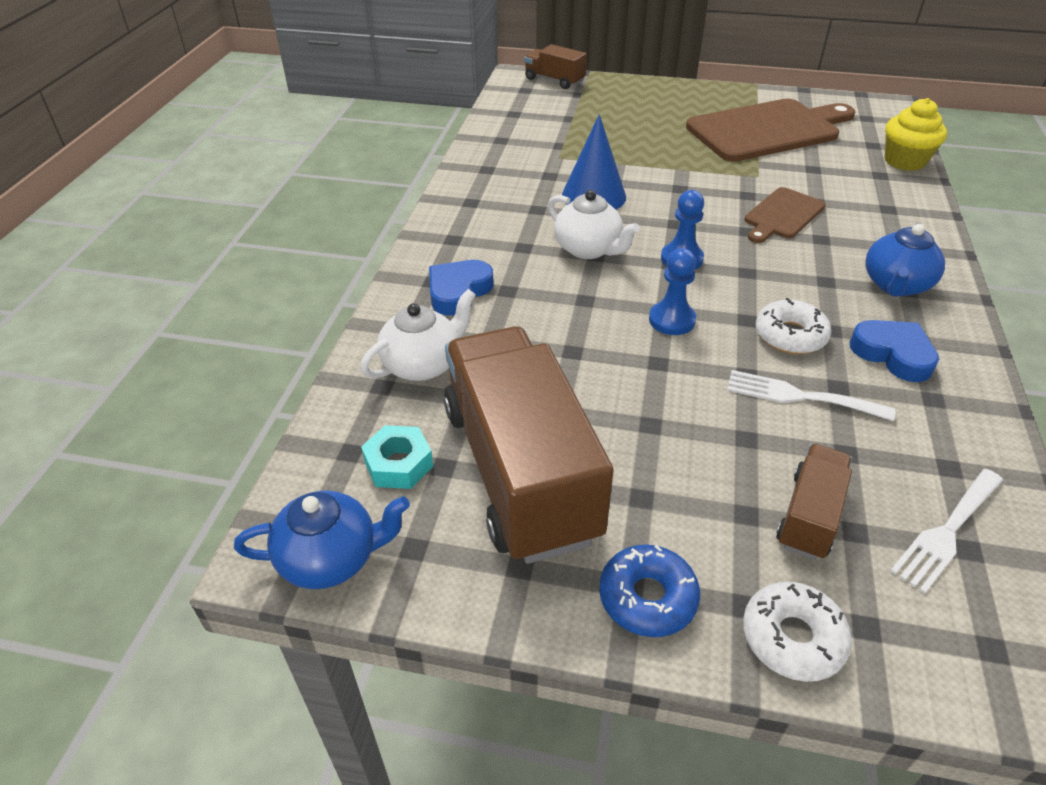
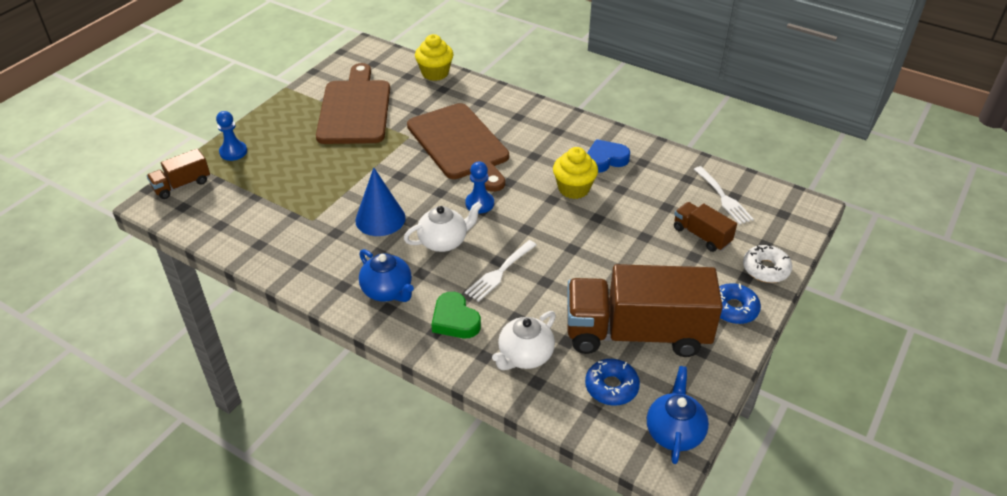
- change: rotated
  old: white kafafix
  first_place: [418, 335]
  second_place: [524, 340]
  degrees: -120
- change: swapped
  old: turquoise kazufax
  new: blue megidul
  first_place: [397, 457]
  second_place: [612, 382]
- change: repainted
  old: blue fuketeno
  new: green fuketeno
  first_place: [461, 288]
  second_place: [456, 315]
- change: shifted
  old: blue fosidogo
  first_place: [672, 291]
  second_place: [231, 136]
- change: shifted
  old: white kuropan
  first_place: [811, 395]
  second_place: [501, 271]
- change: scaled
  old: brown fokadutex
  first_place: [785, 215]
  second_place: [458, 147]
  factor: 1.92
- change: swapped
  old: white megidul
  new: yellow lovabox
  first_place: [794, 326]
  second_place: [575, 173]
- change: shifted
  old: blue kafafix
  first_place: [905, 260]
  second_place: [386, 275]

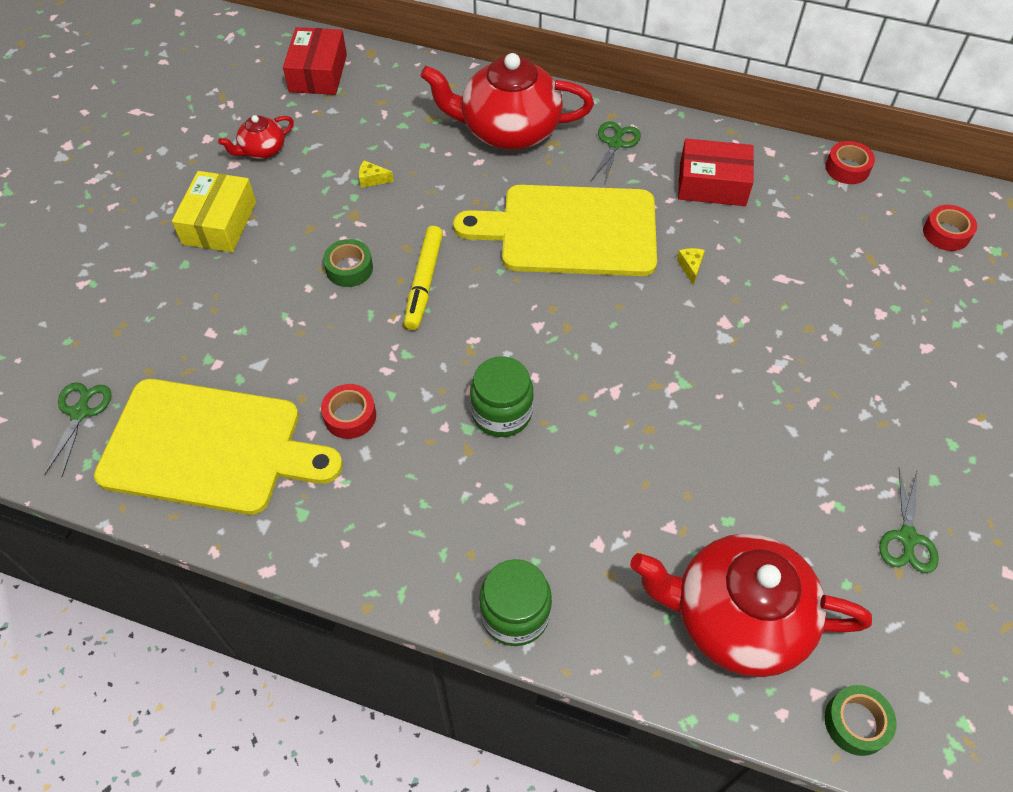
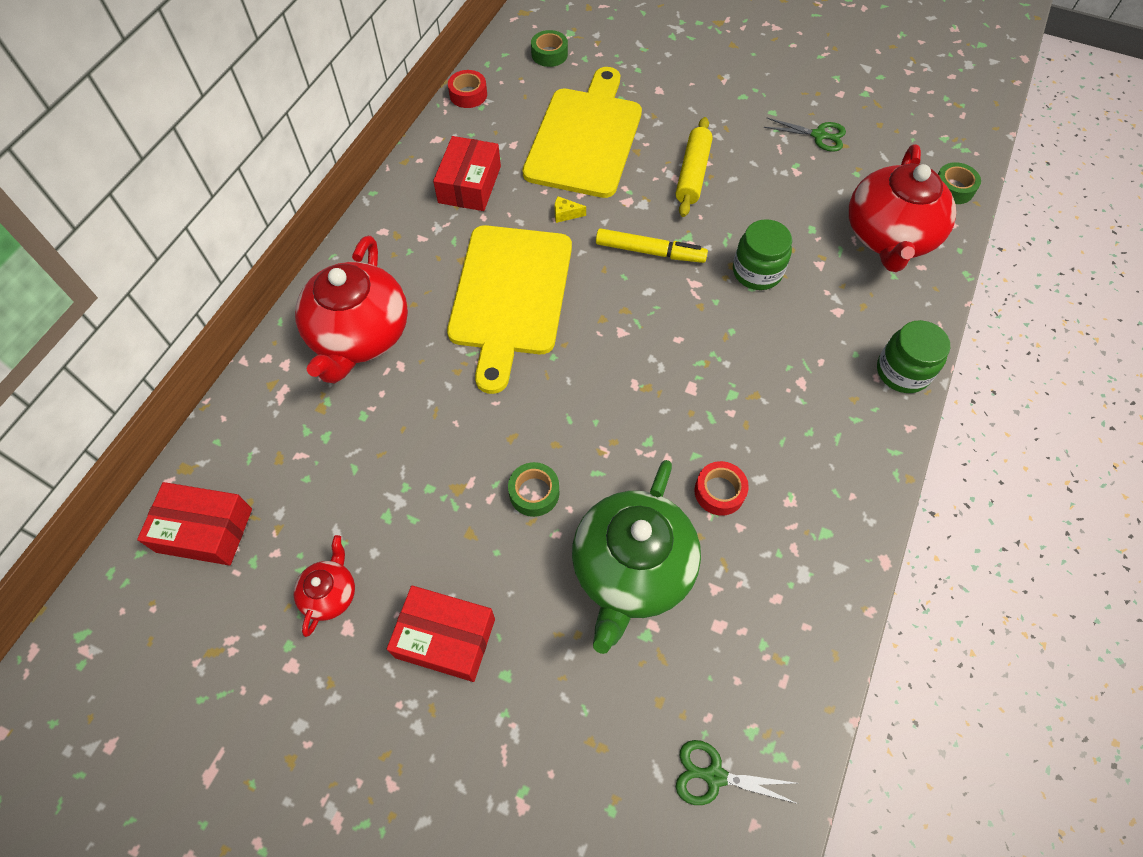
- change: shifted
  old: yellow fokadutex
  first_place: [218, 447]
  second_place: [582, 132]
- change: repainted
  old: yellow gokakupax
  new: red gokakupax
  first_place: [214, 211]
  second_place: [441, 634]
- change: rotated
  old: red kafafix
  first_place: [256, 137]
  second_place: [324, 586]
  degrees: -135
- change: gone
  old: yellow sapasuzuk
  first_place: [376, 174]
- change: shifted
  old: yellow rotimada
  first_place: [423, 278]
  second_place: [652, 245]
- change: shifted
  old: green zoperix
  first_place: [501, 396]
  second_place: [762, 254]
- change: gone
  old: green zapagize
  first_place: [616, 153]
- change: repainted
  old: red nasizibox
  new: green nasizibox
  first_place: [950, 228]
  second_place: [549, 48]
- change: new
  new: green kafafix
  second_place: [636, 557]
- change: new
  new: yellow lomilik
  second_place: [694, 167]

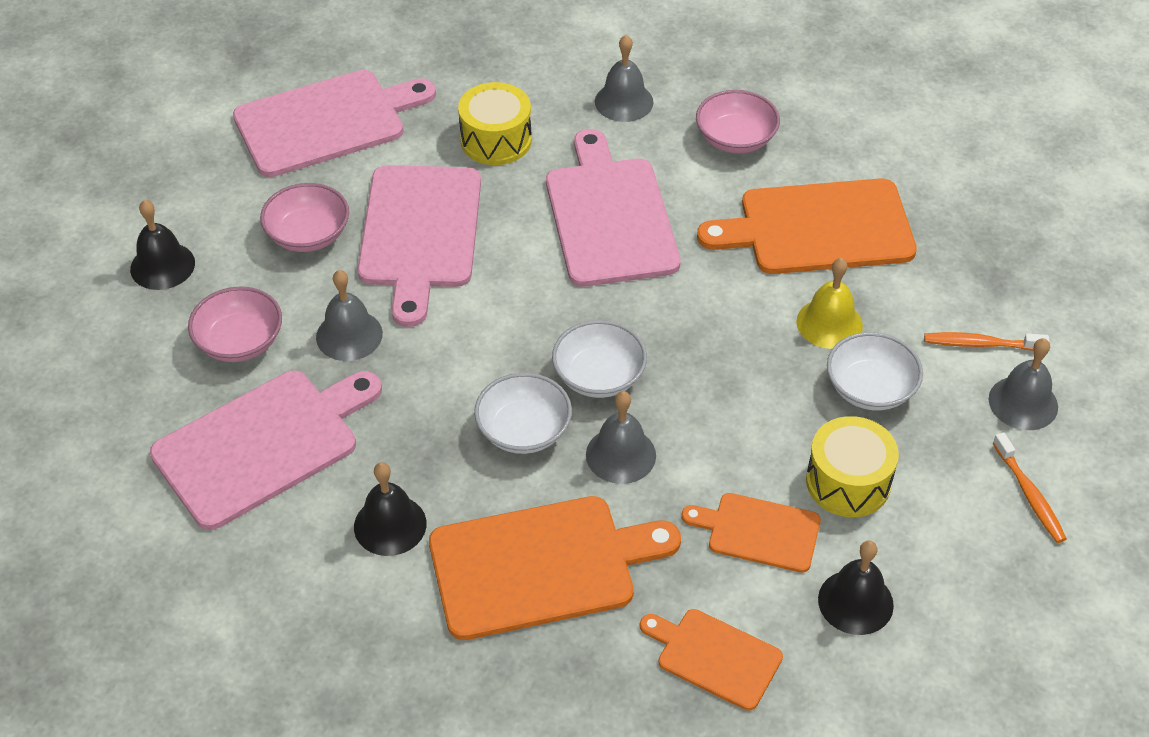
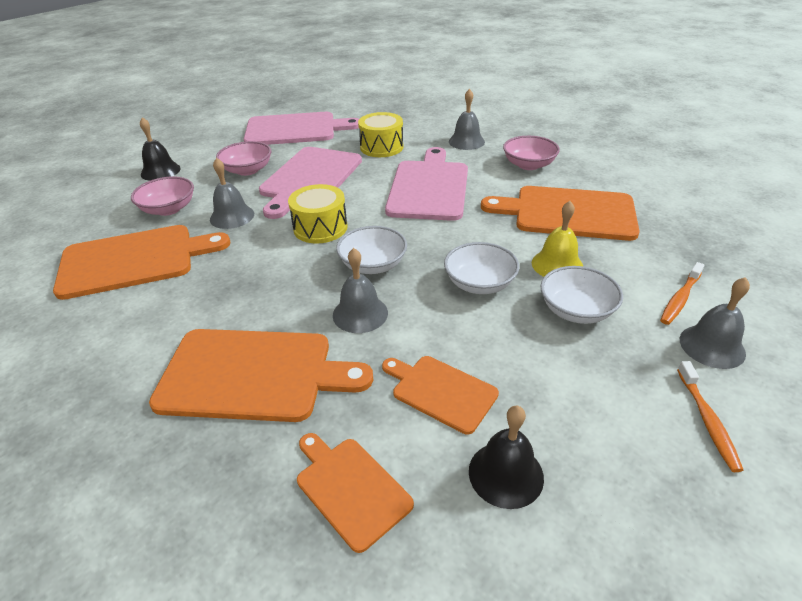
- change: repainted
  old: pink fokadutex
  new: orange fokadutex
  first_place: [266, 450]
  second_place: [141, 262]
- change: gone
  old: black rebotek
  first_place: [390, 509]
- change: shifted
  old: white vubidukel
  first_place: [523, 413]
  second_place: [481, 268]
- change: shifted
  old: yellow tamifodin
  first_place: [852, 466]
  second_place: [317, 214]
- change: rotated
  old: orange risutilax
  first_place: [987, 341]
  second_place: [682, 293]
  degrees: -75

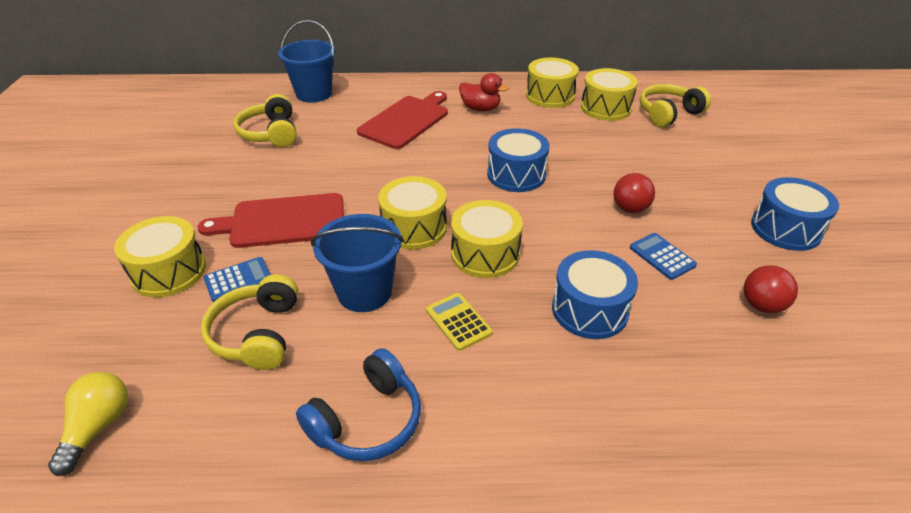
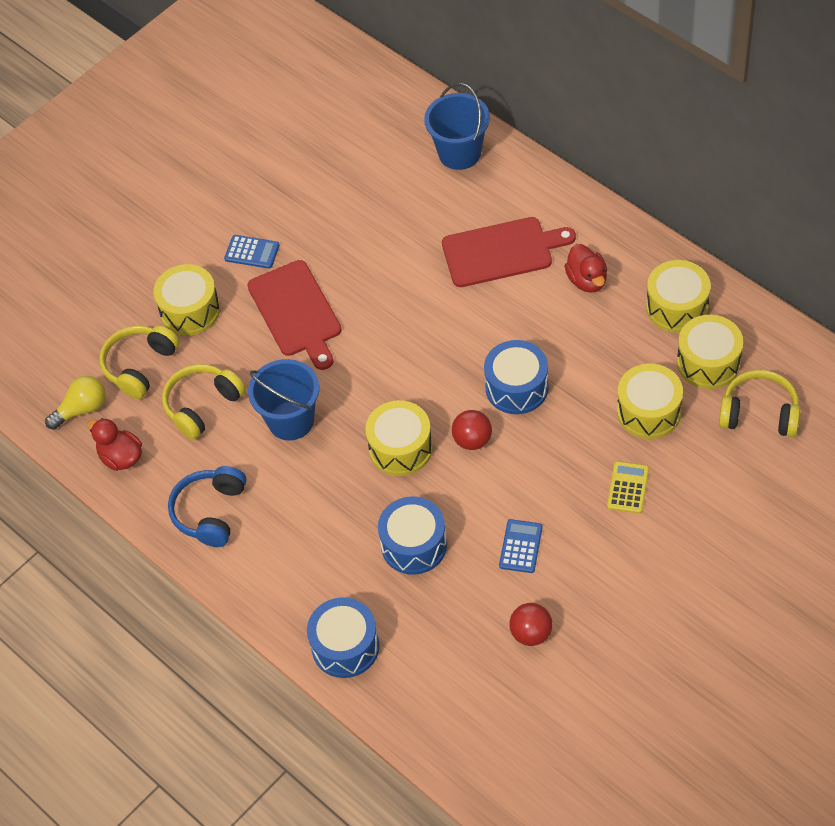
- change: rotated
  old: red fokadutex
  first_place: [271, 220]
  second_place: [294, 315]
  degrees: -150
- change: shifted
  old: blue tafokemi
  first_place: [237, 279]
  second_place: [252, 252]
- change: shifted
  old: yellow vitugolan
  first_place: [265, 120]
  second_place: [139, 362]
- change: rotated
  old: blue vitugolan
  first_place: [358, 404]
  second_place: [207, 506]
  degrees: 105
- change: shifted
  old: yellow tamifodin
  first_place: [412, 213]
  second_place: [650, 401]
- change: shifted
  old: yellow tafokemi
  first_place: [459, 322]
  second_place: [628, 487]
- change: shifted
  old: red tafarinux
  first_place: [634, 193]
  second_place: [472, 430]
- change: shifted
  old: blue tamifodin
  first_place: [795, 214]
  second_place: [343, 637]
- change: new
  new: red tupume
  second_place: [114, 444]

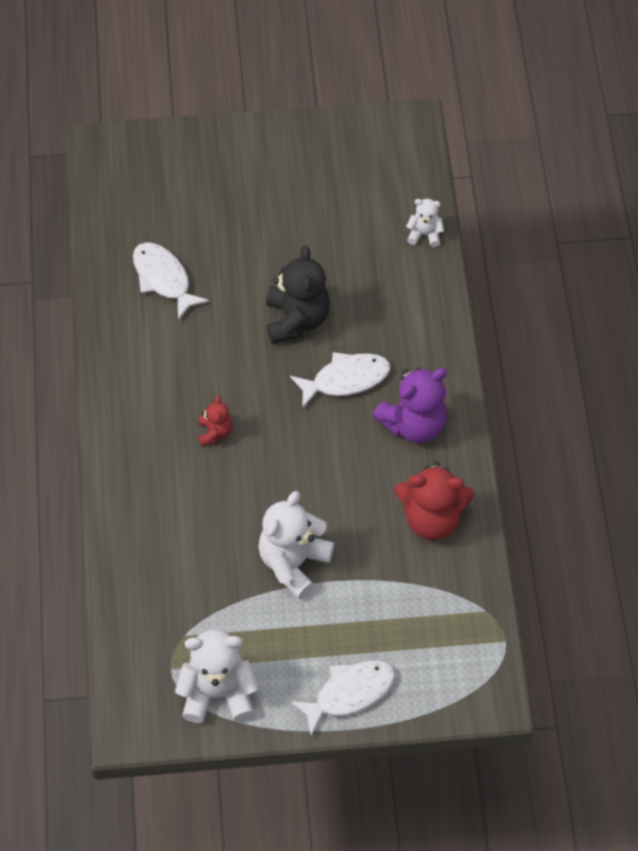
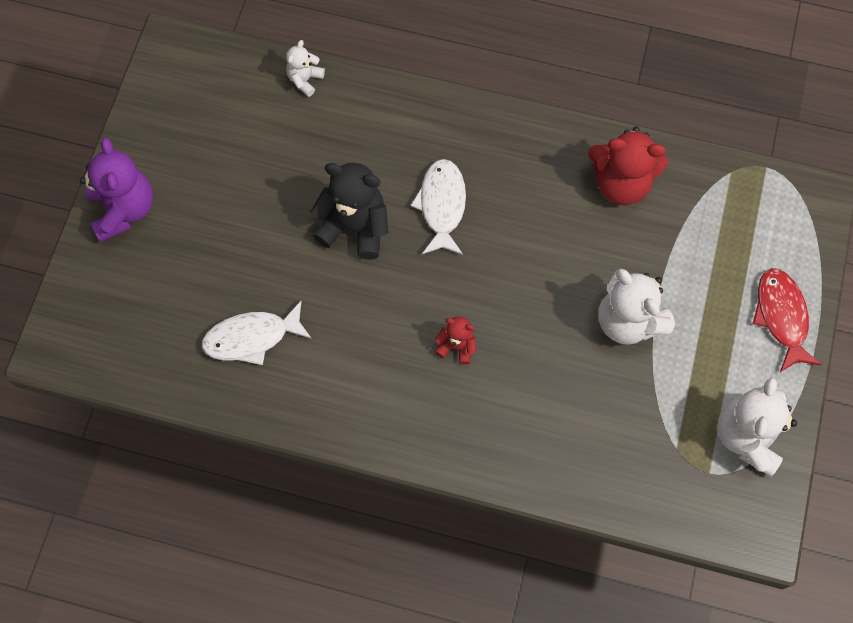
- change: repainted
  old: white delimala
  new: red delimala
  first_place: [342, 698]
  second_place: [787, 320]
- change: shifted
  old: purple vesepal
  first_place: [409, 405]
  second_place: [116, 190]
- change: rotated
  old: red vesepal
  first_place: [434, 501]
  second_place: [628, 166]
  degrees: 75

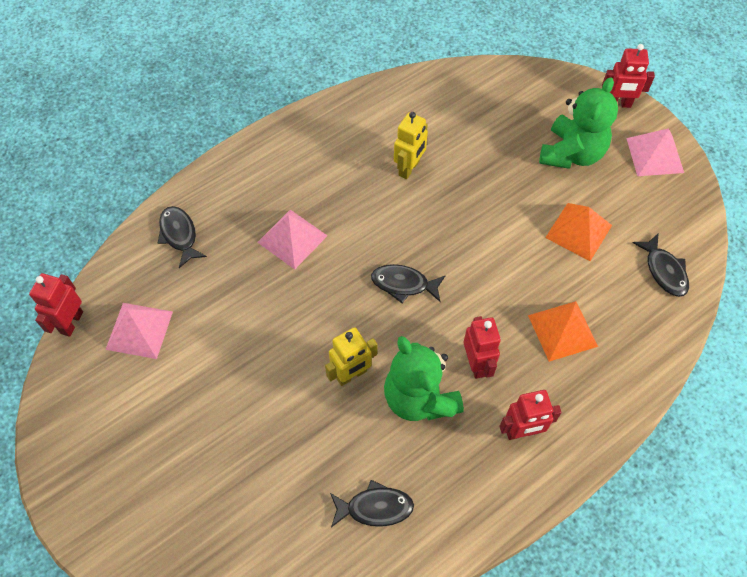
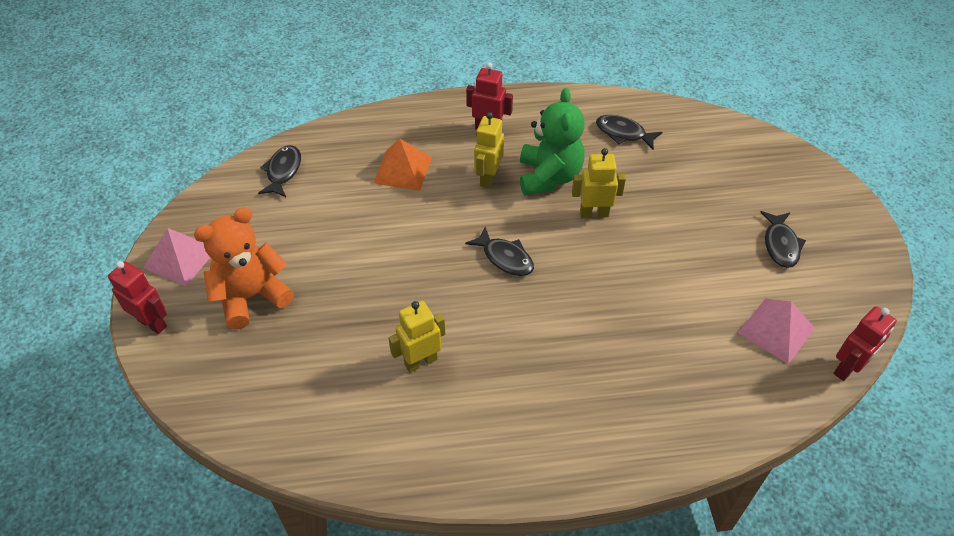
- change: shifted
  old: black delimala
  first_place: [182, 237]
  second_place: [783, 239]
- change: gone
  old: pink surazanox
  first_place: [292, 239]
- change: repainted
  old: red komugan
  new: yellow komugan
  first_place: [482, 347]
  second_place: [489, 150]
- change: repainted
  old: green vesepal
  new: orange vesepal
  first_place: [578, 123]
  second_place: [244, 268]
- change: gone
  old: orange surazanox
  first_place: [578, 232]

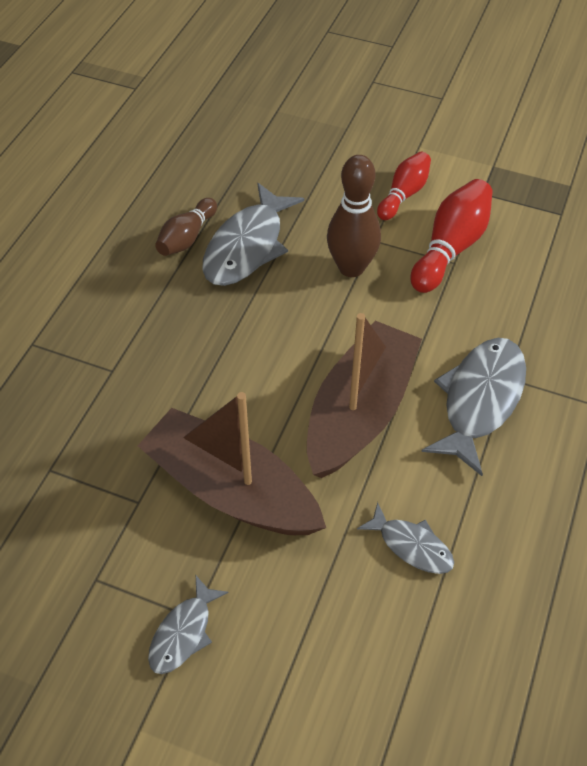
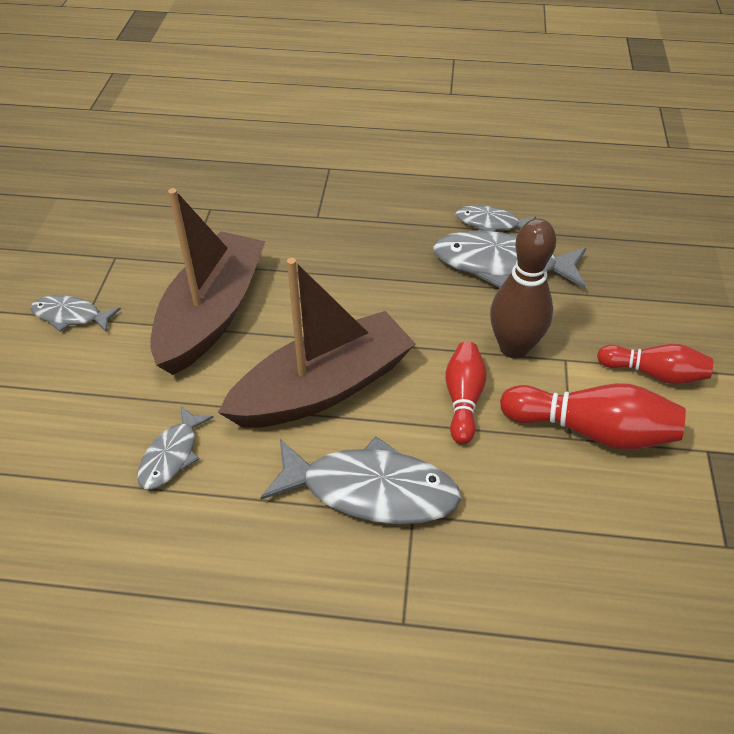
- change: swapped
  old: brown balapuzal
  new: grey delimala
  first_place: [186, 227]
  second_place: [495, 218]
- change: rotated
  old: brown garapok
  first_place: [364, 395]
  second_place: [317, 343]
  degrees: -45
- change: new
  new: red balapuzal
  second_place: [466, 392]

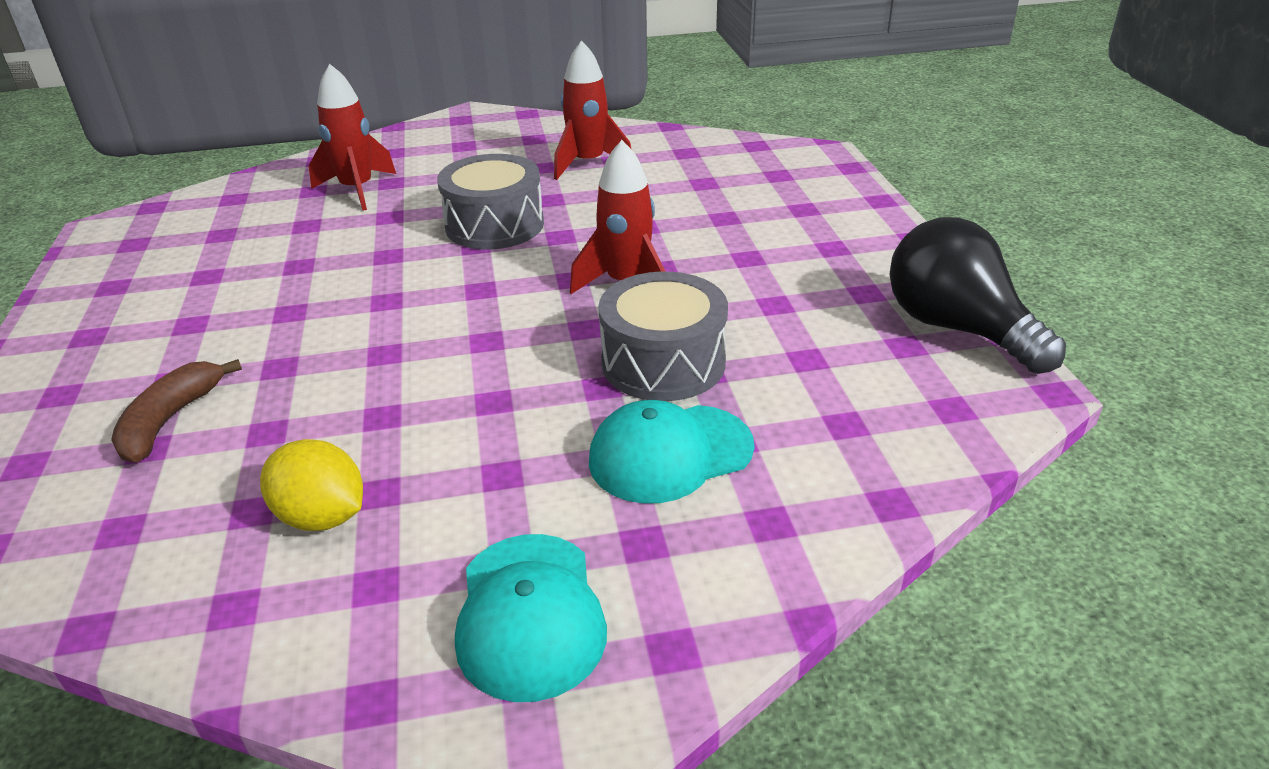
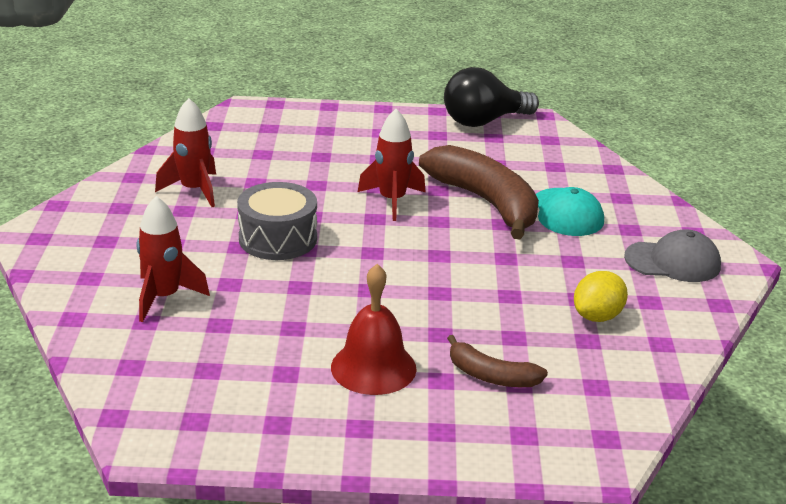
- change: repainted
  old: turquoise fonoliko
  new: grey fonoliko
  first_place: [531, 618]
  second_place: [672, 255]
- change: swapped
  old: grey tamifodin
  new: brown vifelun
  first_place: [663, 336]
  second_place: [479, 192]
- change: new
  new: red rebotek
  second_place: [374, 329]

